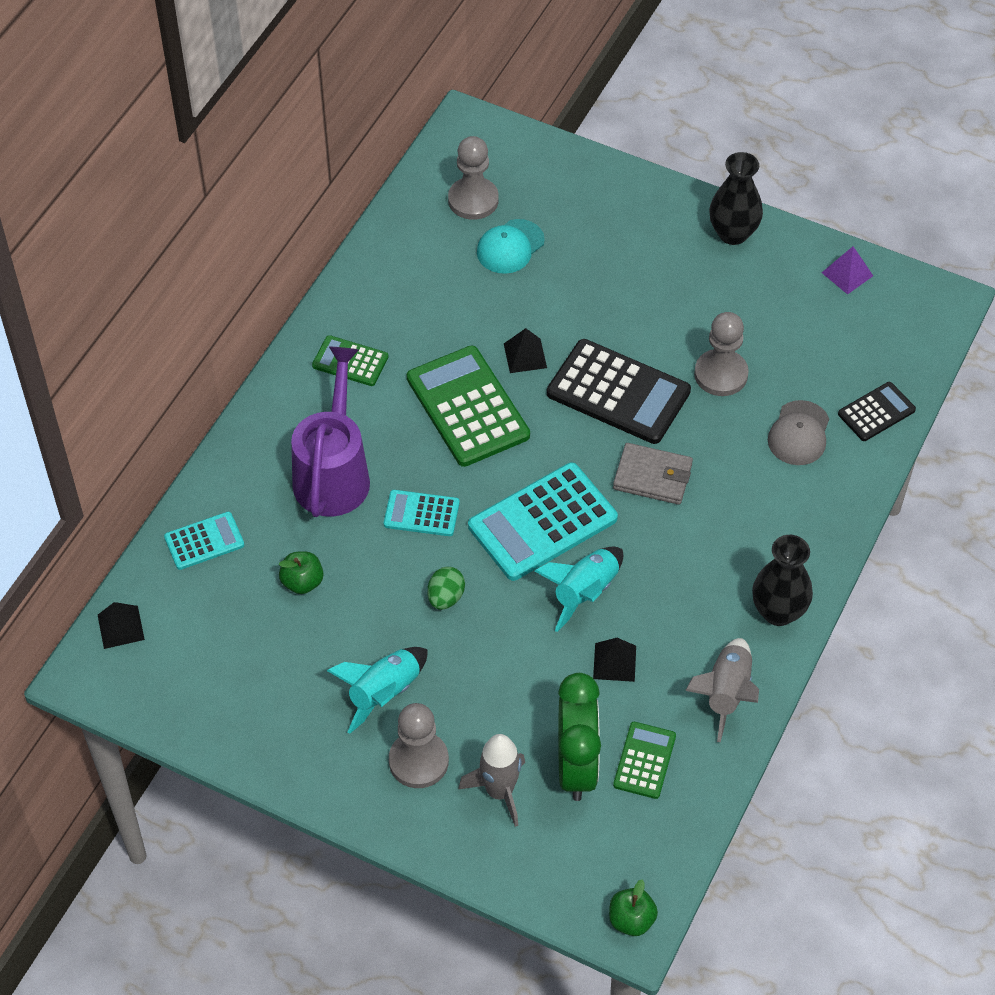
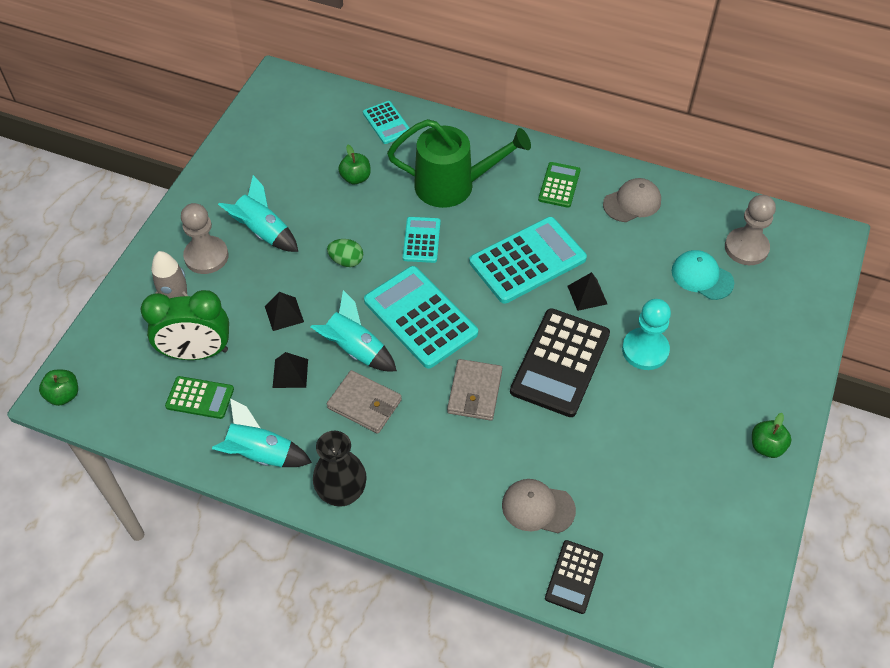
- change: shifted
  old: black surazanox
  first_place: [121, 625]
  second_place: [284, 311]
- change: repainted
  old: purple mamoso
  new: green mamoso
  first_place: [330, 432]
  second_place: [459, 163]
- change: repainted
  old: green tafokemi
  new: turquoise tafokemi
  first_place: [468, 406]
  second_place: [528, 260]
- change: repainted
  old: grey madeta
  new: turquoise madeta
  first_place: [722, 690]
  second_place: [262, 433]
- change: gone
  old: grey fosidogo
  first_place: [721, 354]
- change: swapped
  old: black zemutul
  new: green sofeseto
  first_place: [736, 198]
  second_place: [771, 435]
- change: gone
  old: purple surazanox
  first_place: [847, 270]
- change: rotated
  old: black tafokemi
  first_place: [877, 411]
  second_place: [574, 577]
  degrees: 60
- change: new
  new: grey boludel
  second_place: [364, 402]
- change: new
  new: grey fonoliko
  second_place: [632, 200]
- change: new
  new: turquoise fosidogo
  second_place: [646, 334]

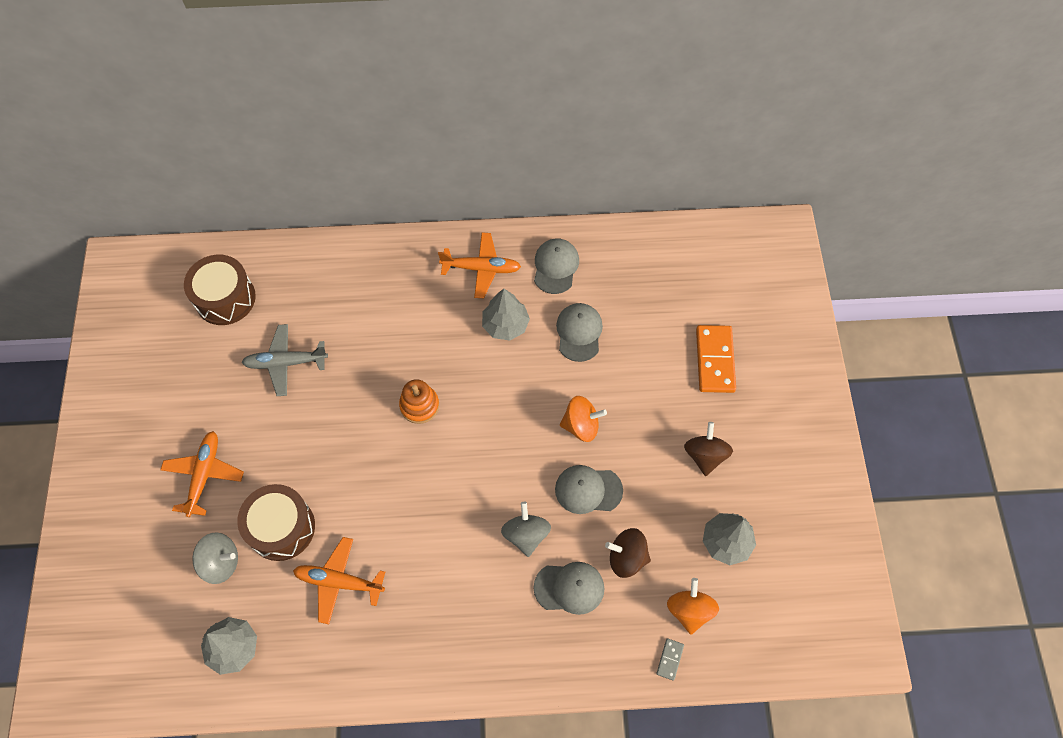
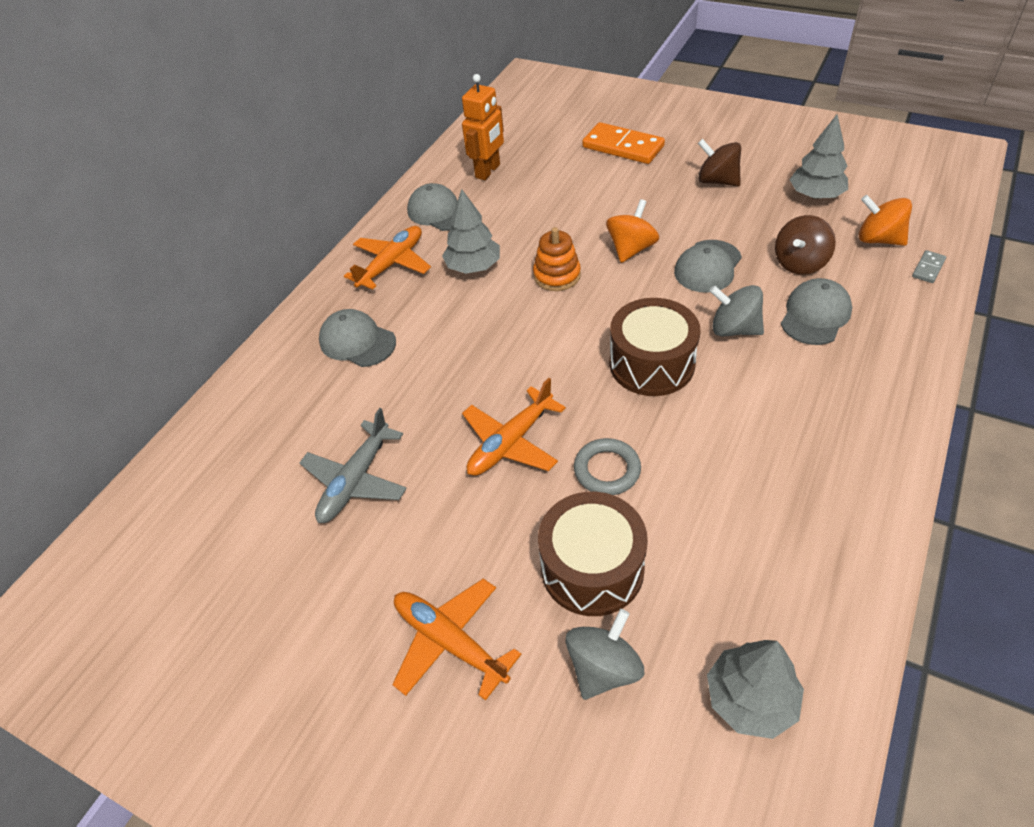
- change: shifted
  old: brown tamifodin
  first_place: [220, 290]
  second_place: [655, 347]
- change: shifted
  old: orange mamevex
  first_place: [339, 580]
  second_place: [514, 427]
- change: shifted
  old: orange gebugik
  first_place: [419, 401]
  second_place: [557, 259]
- change: shifted
  old: grey fonoliko
  first_place: [579, 332]
  second_place: [357, 338]
- change: rotated
  old: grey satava
  first_place: [670, 659]
  second_place: [929, 266]
  degrees: 75
- change: new
  new: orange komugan
  second_place: [483, 127]
- change: new
  new: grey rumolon
  second_place: [607, 466]

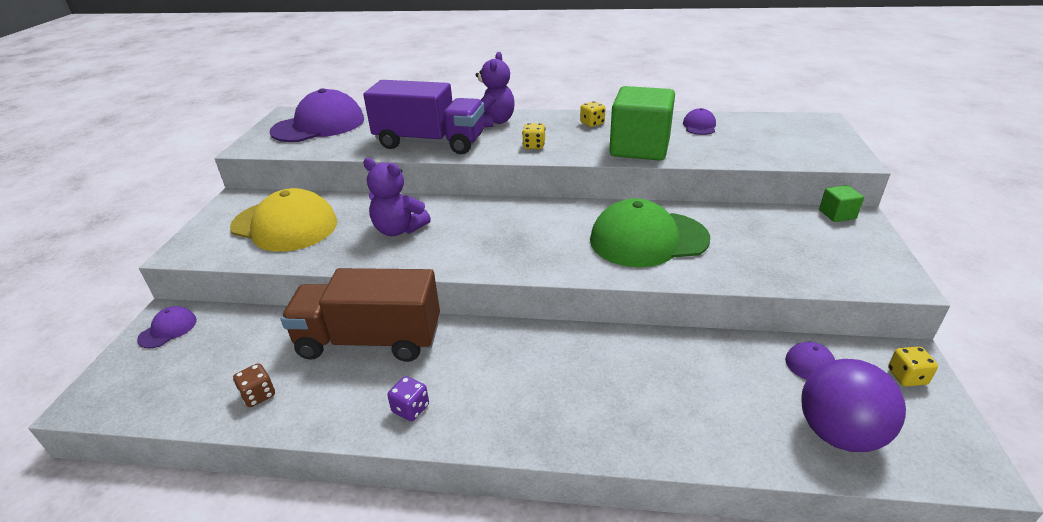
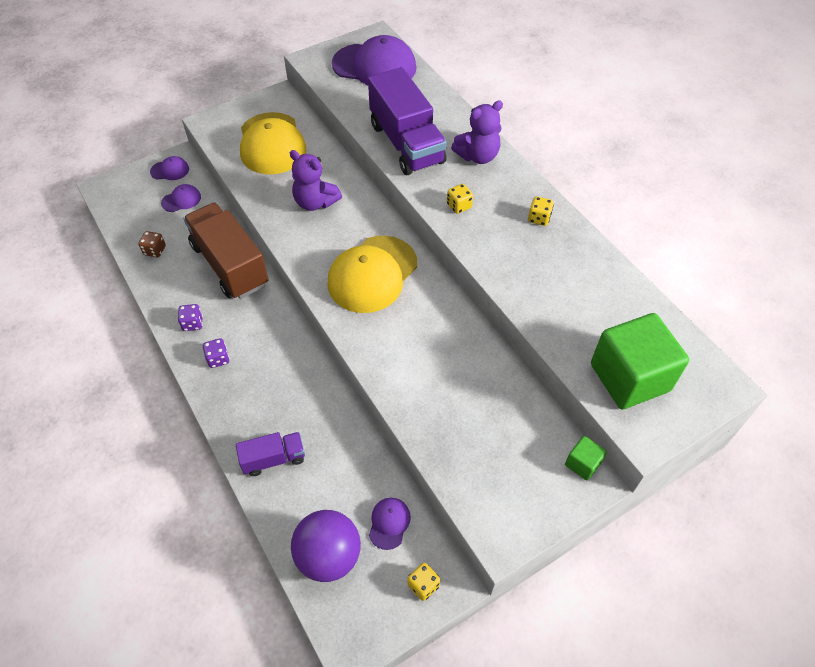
- change: rotated
  old: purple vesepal
  first_place: [397, 197]
  second_place: [316, 180]
  degrees: -45
- change: gone
  old: green fonoliko
  first_place: [650, 232]
- change: shifted
  old: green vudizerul
  first_place: [642, 123]
  second_place: [640, 361]
- change: shifted
  old: purple fonoliko
  first_place: [699, 121]
  second_place: [181, 198]
- change: new
  new: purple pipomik
  second_place: [216, 353]
- change: new
  new: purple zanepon
  second_place: [270, 454]
- change: new
  new: yellow fonoliko
  second_place: [372, 274]

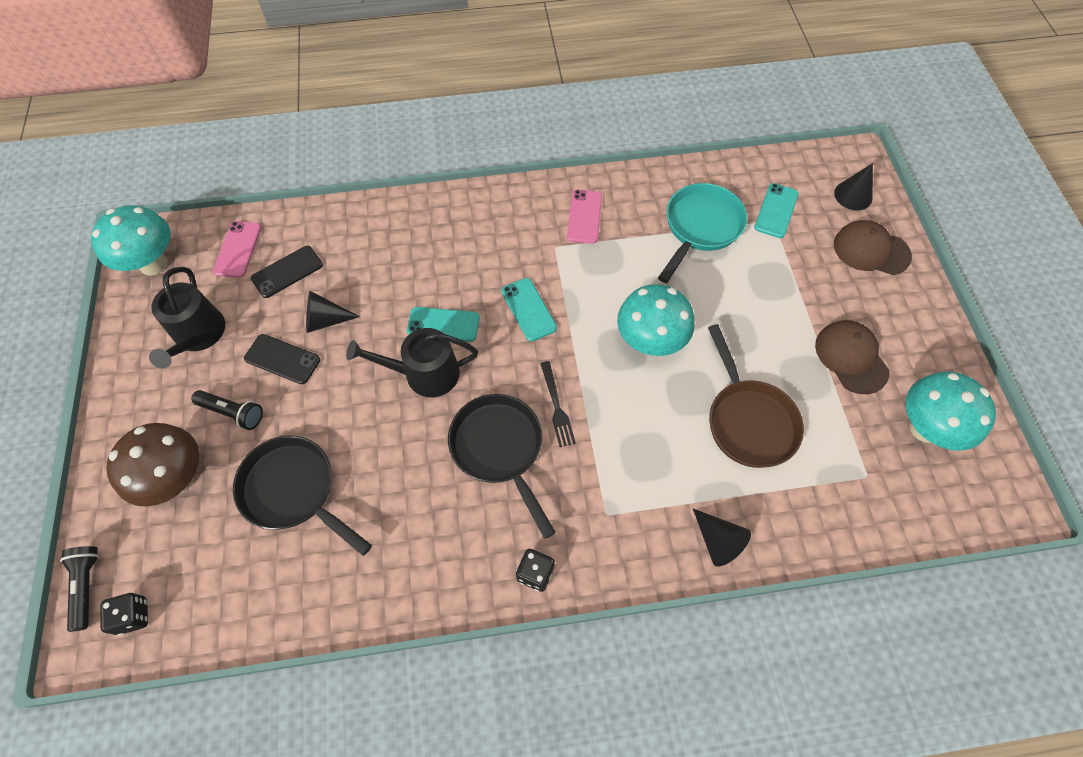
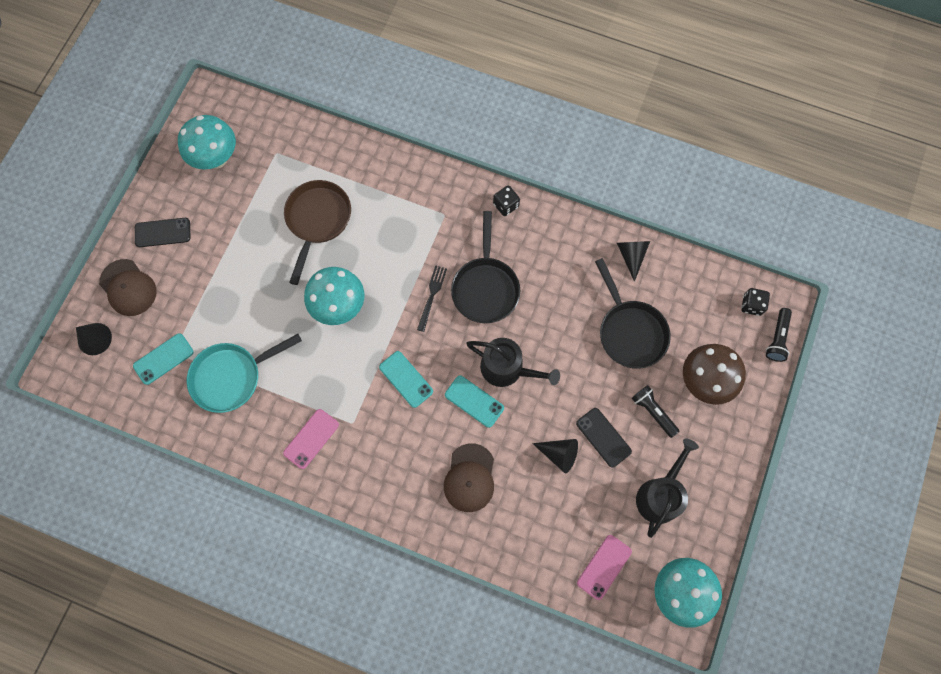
- change: shifted
  old: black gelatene
  first_place: [287, 272]
  second_place: [163, 232]
- change: rotated
  old: turquoise gelatene
  first_place: [529, 310]
  second_place: [406, 379]
  degrees: -45
- change: shifted
  old: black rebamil
  first_place: [722, 538]
  second_place: [633, 261]
- change: shifted
  old: brown fonoliko
  first_place: [852, 357]
  second_place: [469, 477]

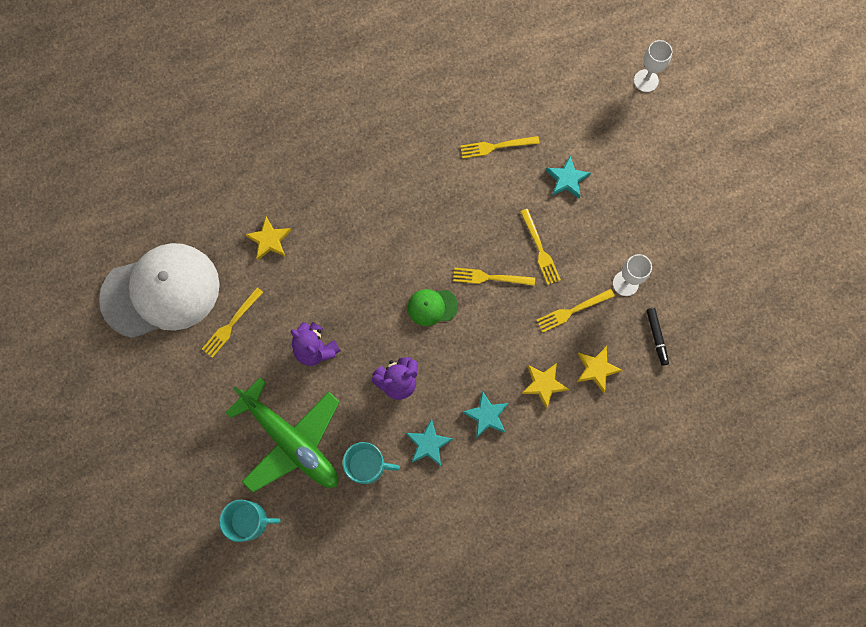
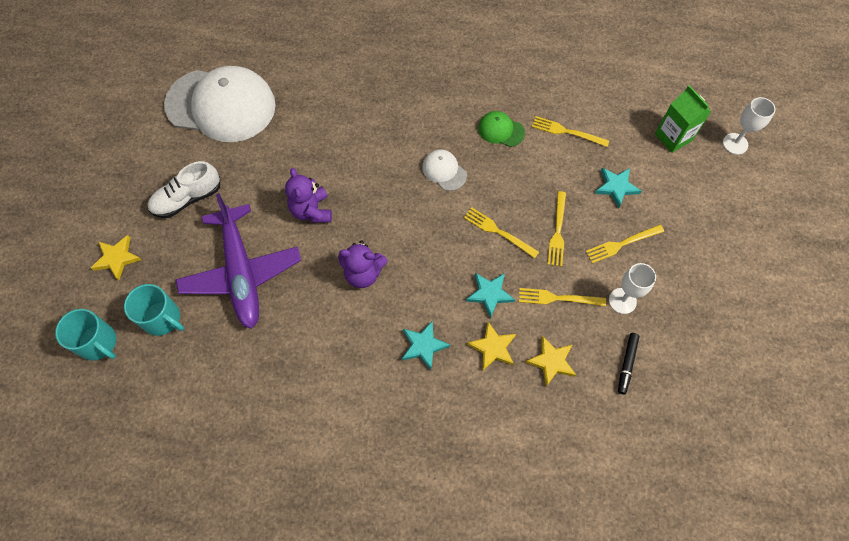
- change: shifted
  old: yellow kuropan
  first_place: [232, 322]
  second_place: [624, 244]
- change: repainted
  old: green mamevex
  new: purple mamevex
  first_place: [282, 435]
  second_place: [238, 261]
- change: shifted
  old: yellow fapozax
  first_place: [268, 238]
  second_place: [116, 258]
- change: shifted
  old: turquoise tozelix
  first_place: [371, 463]
  second_place: [85, 335]
- change: shifted
  old: turquoise fapozax
  first_place: [429, 442]
  second_place: [490, 295]
- change: shifted
  old: green fonoliko
  first_place: [433, 307]
  second_place: [501, 129]
- change: new
  new: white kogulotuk
  second_place: [184, 189]
- change: new
  new: white fonoliko
  second_place: [444, 170]
- change: new
  new: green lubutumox
  second_place: [683, 119]

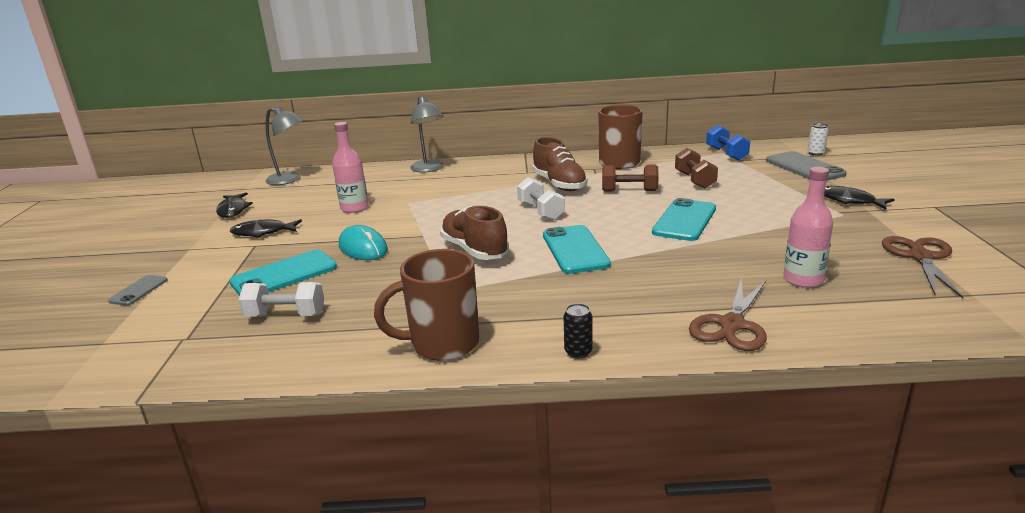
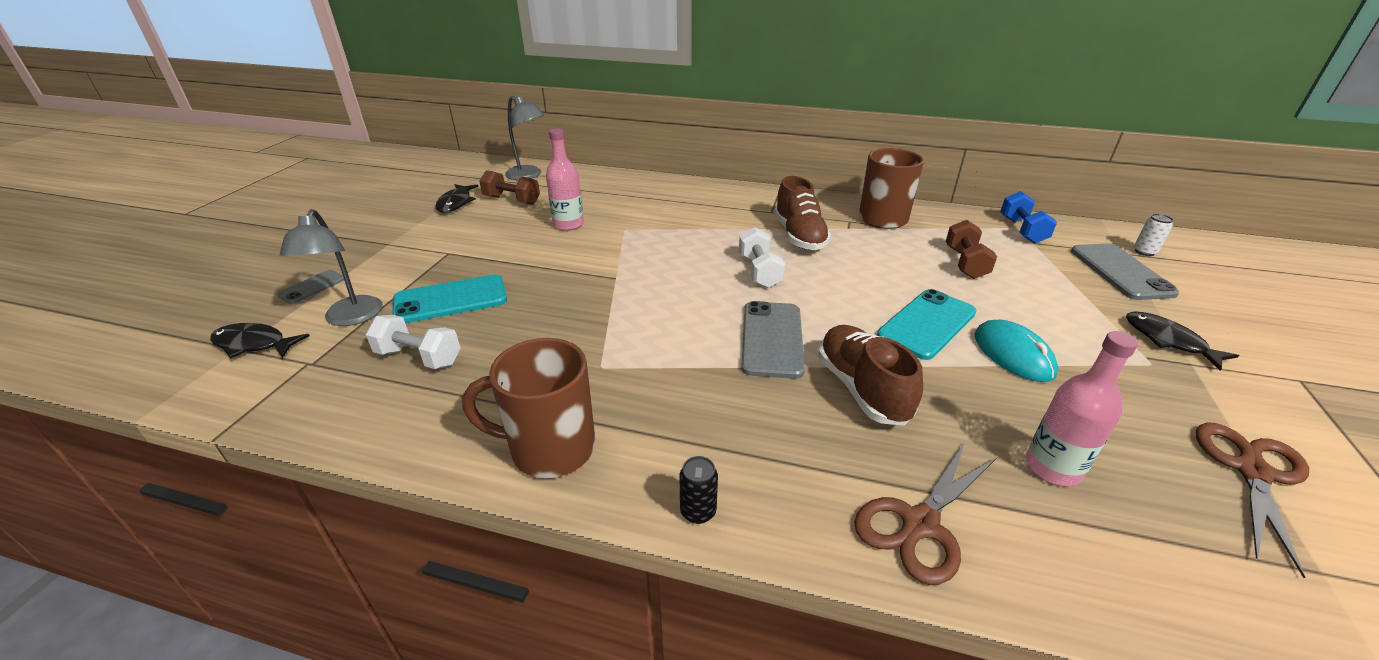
- change: shifted
  old: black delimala
  first_place: [266, 228]
  second_place: [260, 340]
- change: shifted
  old: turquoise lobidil
  first_place: [363, 242]
  second_place: [1016, 351]
- change: shifted
  old: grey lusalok
  first_place: [427, 134]
  second_place: [331, 267]
- change: shifted
  old: brown kogulotuk
  first_place: [474, 233]
  second_place: [870, 375]
- change: repainted
  old: turquoise gelatene
  new: grey gelatene
  first_place: [577, 249]
  second_place: [773, 340]
- change: shifted
  old: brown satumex
  first_place: [630, 178]
  second_place: [509, 187]

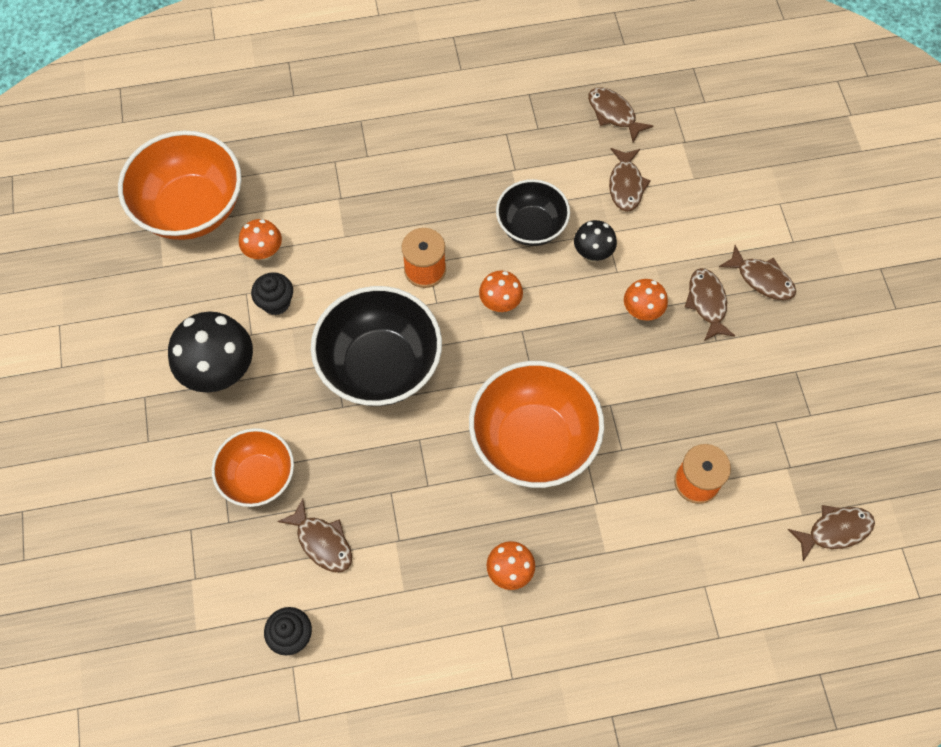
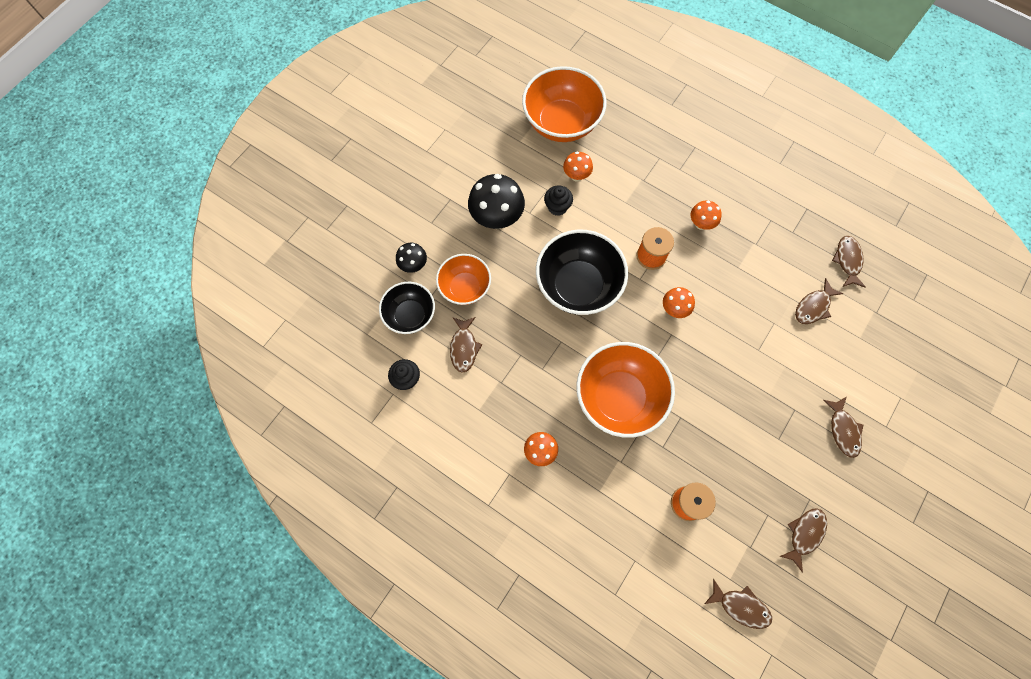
- change: shifted
  old: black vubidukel
  first_place: [533, 212]
  second_place: [407, 308]
- change: shifted
  old: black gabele
  first_place: [595, 241]
  second_place: [411, 258]
- change: shifted
  old: orange gabele
  first_place: [646, 300]
  second_place: [706, 215]
- change: shifted
  old: brown delimala
  first_place: [710, 304]
  second_place: [803, 540]

